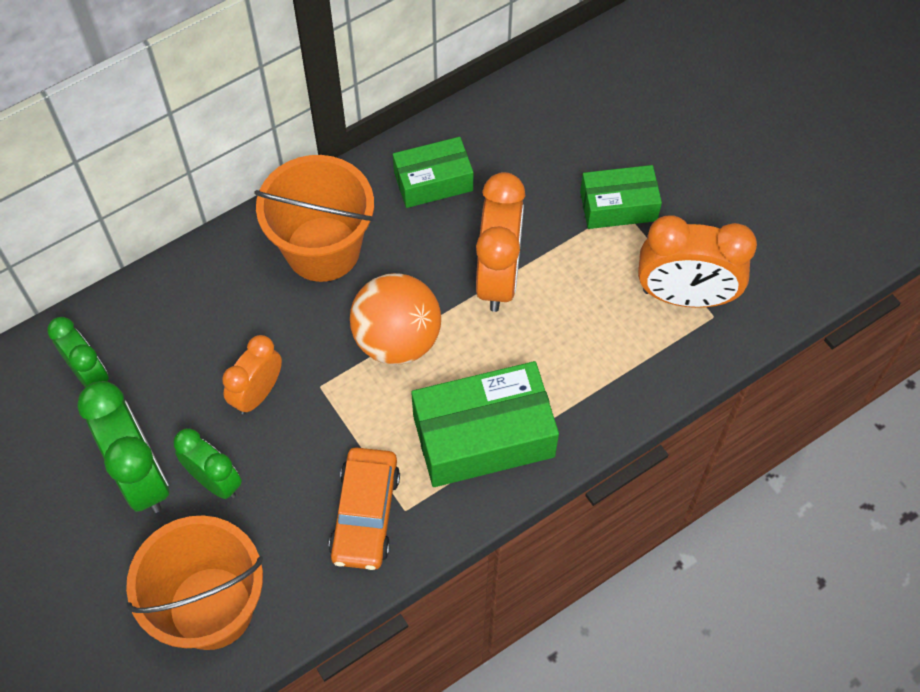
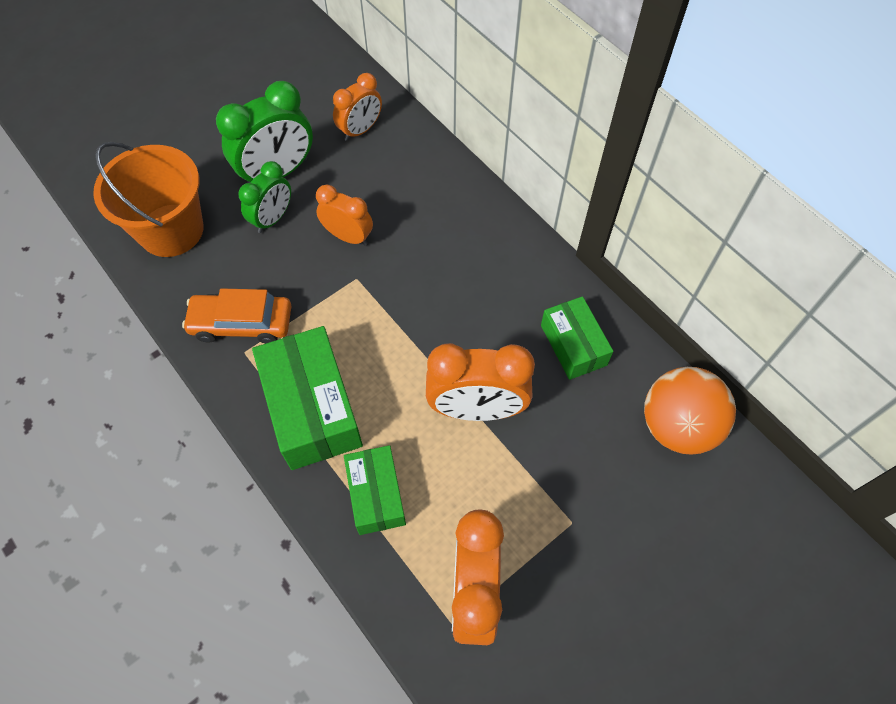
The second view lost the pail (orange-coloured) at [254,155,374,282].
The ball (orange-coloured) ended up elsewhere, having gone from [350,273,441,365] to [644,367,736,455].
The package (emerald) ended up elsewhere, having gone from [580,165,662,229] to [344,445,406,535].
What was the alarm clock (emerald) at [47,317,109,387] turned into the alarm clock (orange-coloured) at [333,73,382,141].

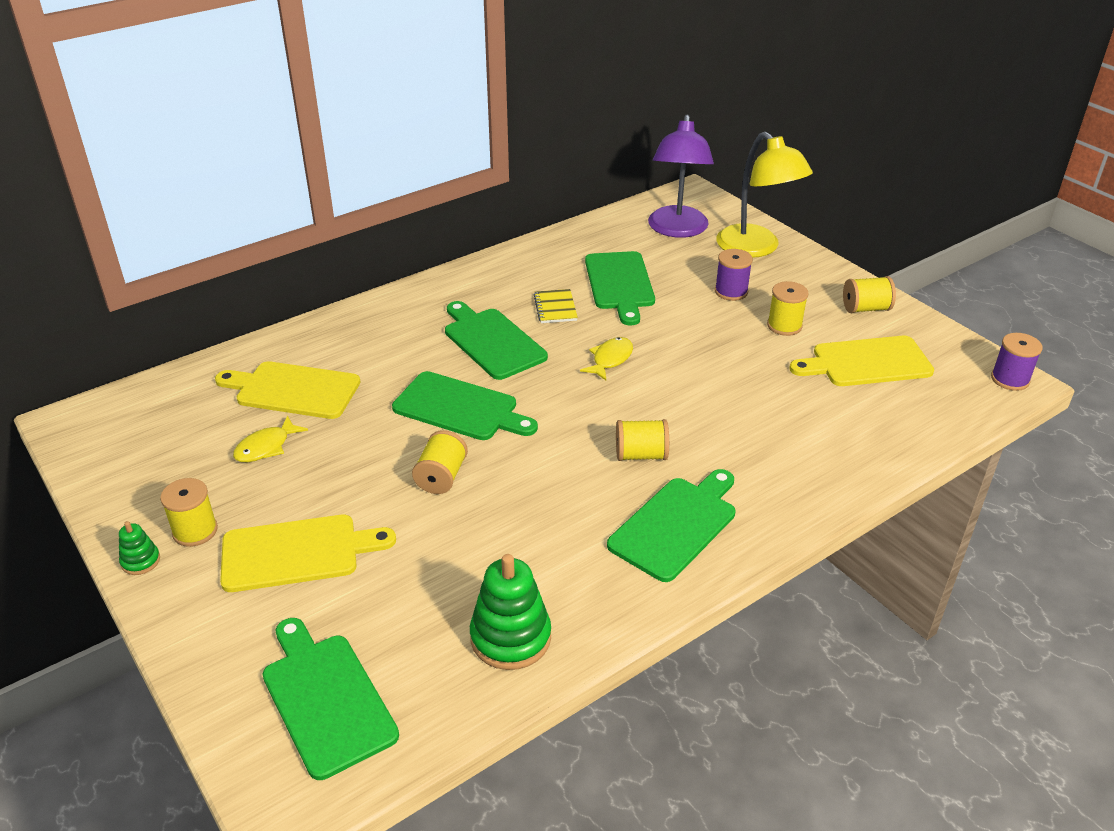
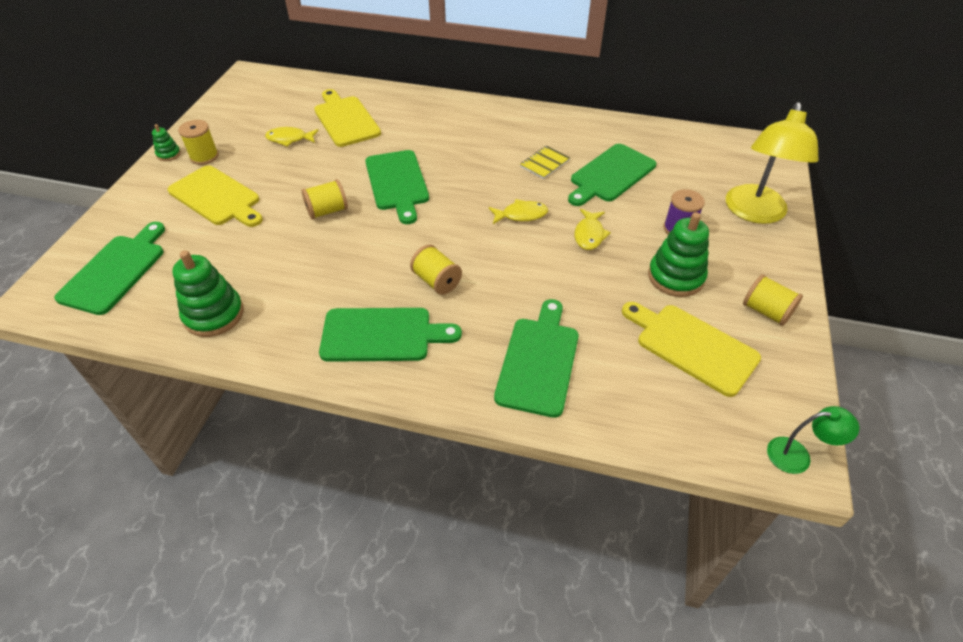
The second view lost the reading lamp (royal purple) at [648,114,714,238].
The second view gained the fish (golden) at [575,209,611,250].
The cutting board (emerald) ended up elsewhere, having gone from [445,301,548,380] to [494,299,579,418].
Where the spool (golden) stood at [767,281,809,336], the stacking rings (emerald) came to stand at [648,212,709,297].
Where the spool (royal purple) stood at [991,333,1043,391], the reading lamp (emerald) came to stand at [767,406,859,474].

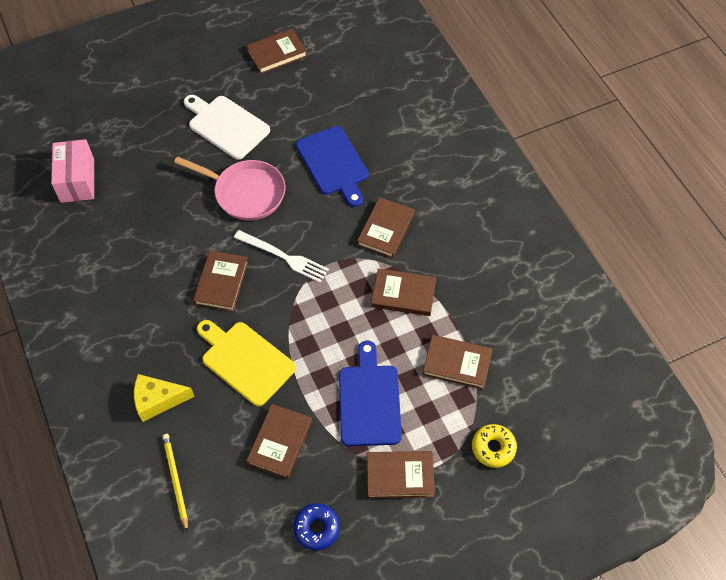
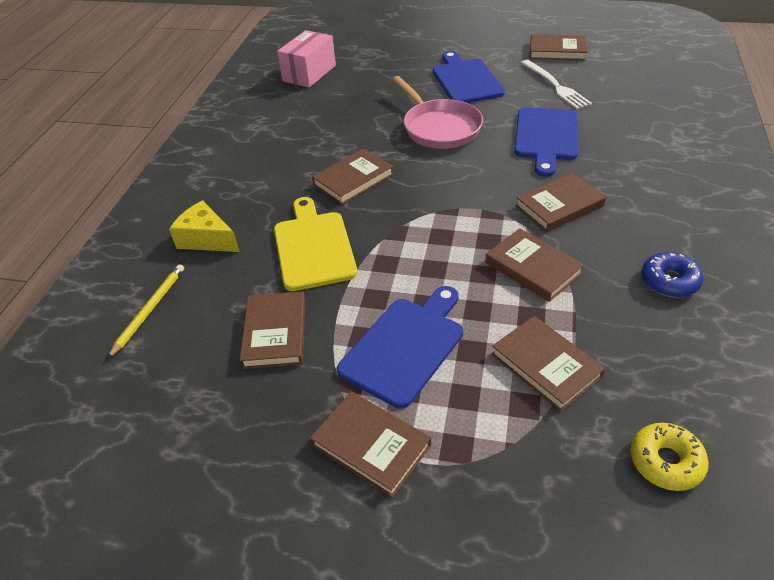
The dinner fork (white) ended up elsewhere, having gone from [234,230,329,283] to [521,60,592,109].
The doughnut (royal blue) ended up elsewhere, having gone from [293,503,340,550] to [642,252,703,298].
The doughnut (golden) ended up elsewhere, having gone from [472,424,517,468] to [631,423,709,491].
What was the cutting board (white) at [184,95,270,160] turned into the cutting board (royal blue) at [433,51,505,103].
The hardback (dark brown) at [247,404,312,479] ended up facing another way, 60 degrees counterclockwise from before.

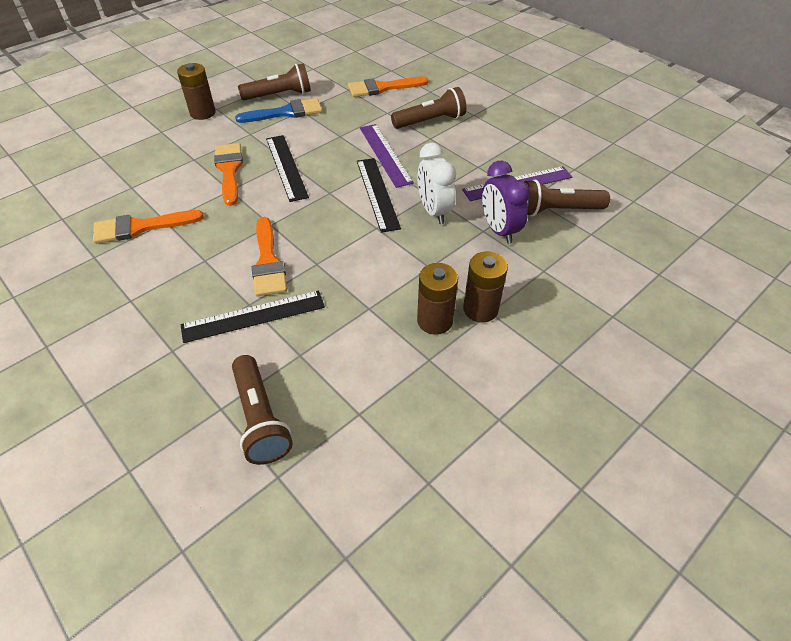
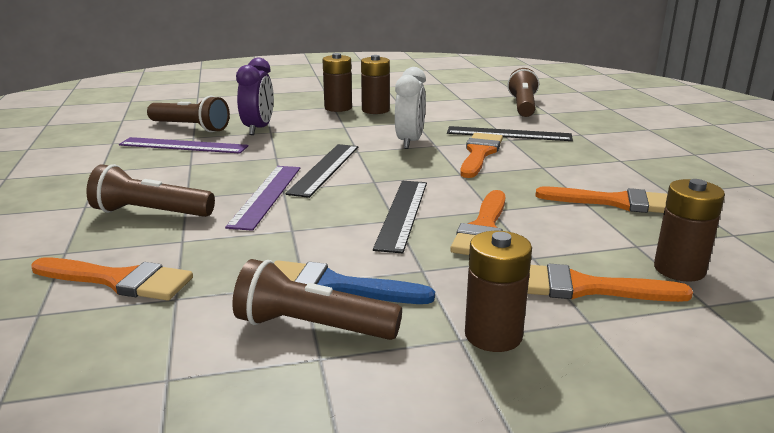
The second view gained the brush (orange-coloured) at [527,264,693,302].
The second view gained the AA battery (dark brown) at [654,179,725,282].
The alarm clock (white) ended up elsewhere, having gone from [417,143,456,224] to [395,67,426,149].

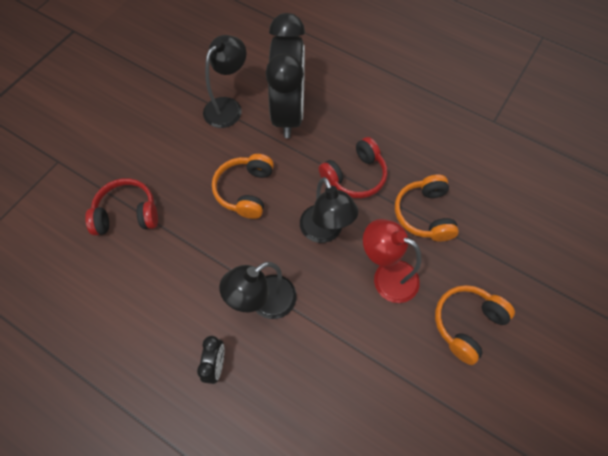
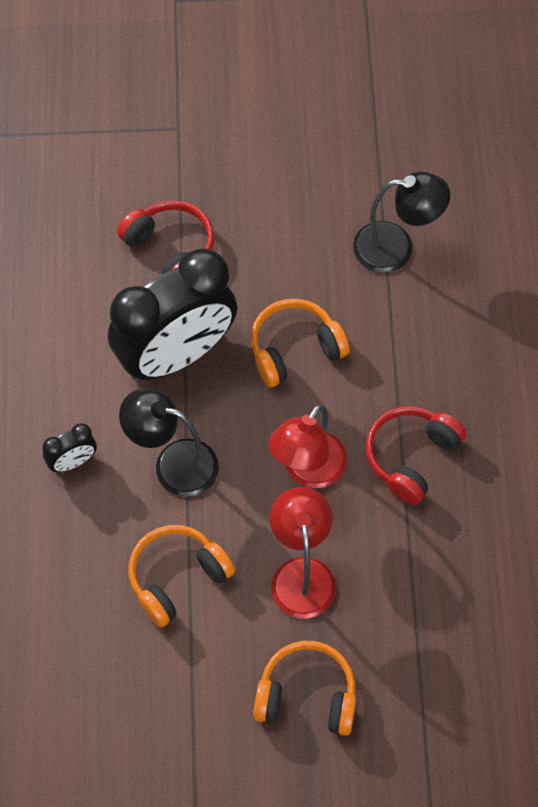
The alarm clock (black) ended up elsewhere, having gone from [266,13,305,138] to [108,248,237,381].
The headphones (orange-coloured) ended up elsewhere, having gone from [395,175,459,241] to [128,525,235,627].
What was the reading lamp (black) at [300,177,358,243] turned into the reading lamp (red) at [269,404,347,488].
The headphones (red) at [319,137,387,198] ended up facing another way, 105 degrees clockwise from before.

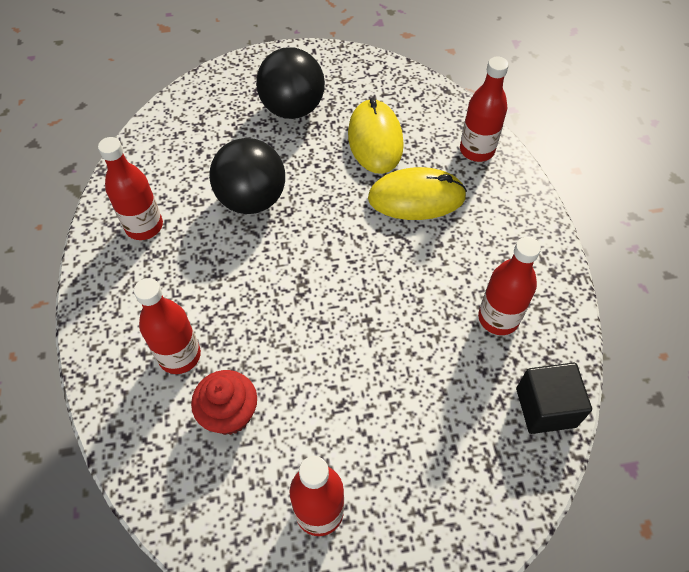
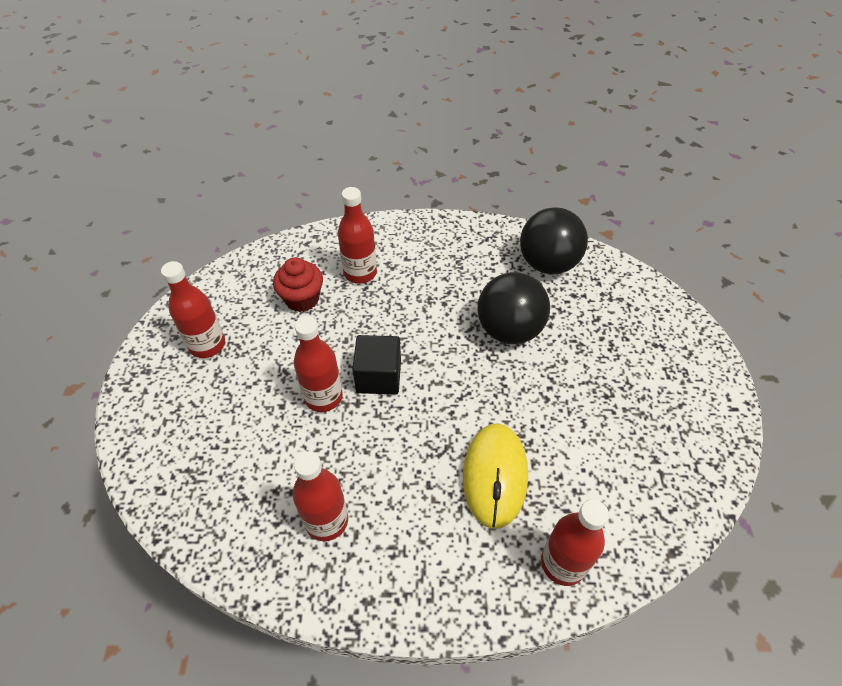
The second view lost the mouse (golden) at [348,98,404,174].
The bottle (red) ended up elsewhere, having gone from [98,137,163,240] to [294,316,343,412].
The ball (black) ended up elsewhere, having gone from [256,47,325,119] to [520,207,588,275].
The cube (black) ended up elsewhere, having gone from [516,363,592,434] to [352,335,401,395].

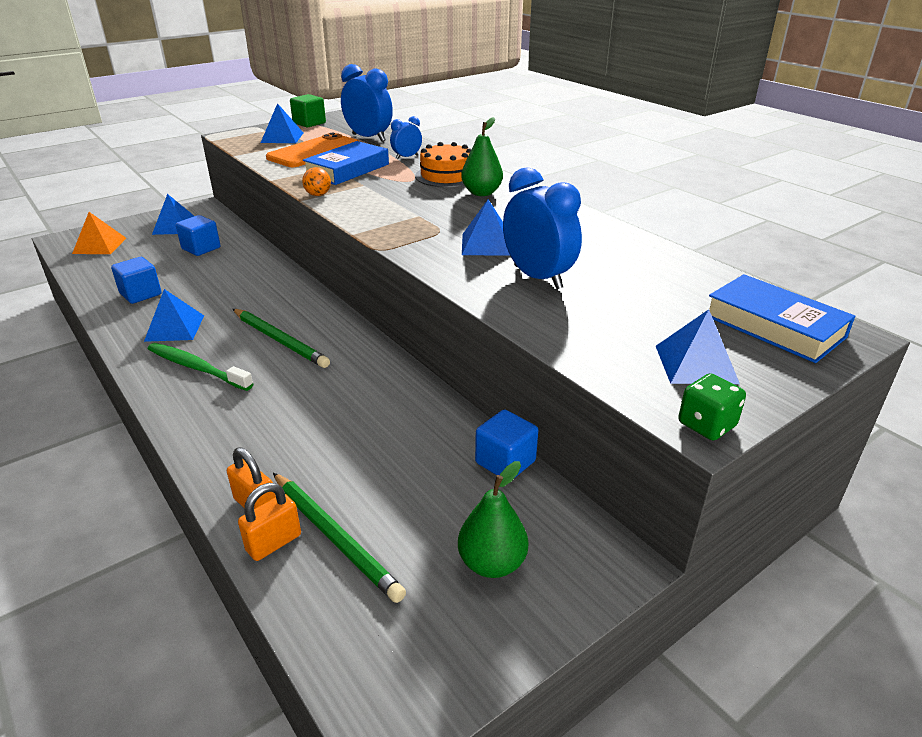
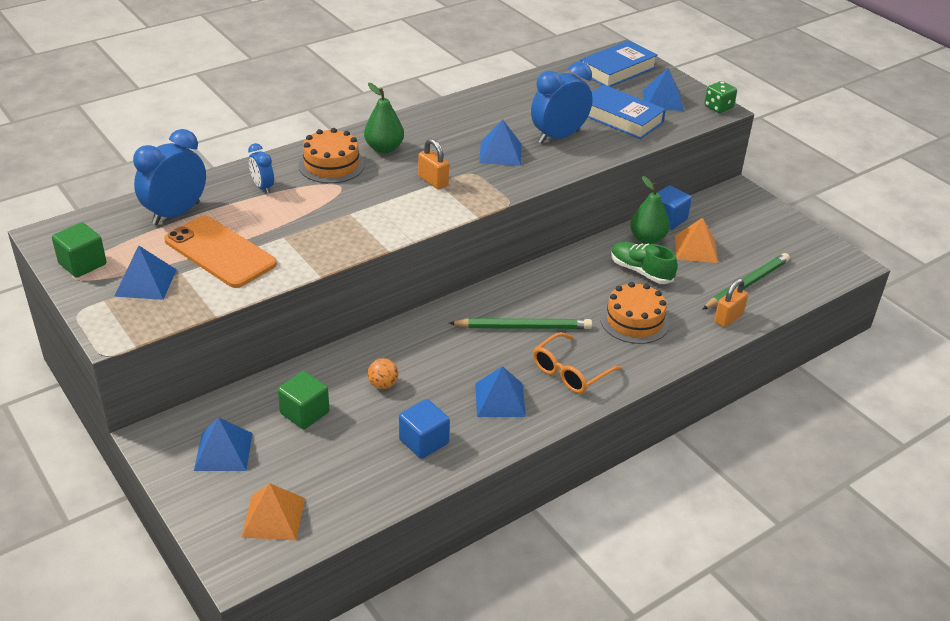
The second view gained the cake (orange-coloured) at [600,282,669,344].
The second view gained the sneaker (emerald) at [611,242,677,284].
The second view gained the pyramid shape (orange-coloured) at [675,217,718,263].
The lock (orange-coloured) ended up elsewhere, having gone from [238,483,301,561] to [418,138,449,189].
The ball (orange-coloured) ended up elsewhere, having gone from [302,167,331,196] to [368,358,399,389].
The hardback (royal blue) ended up elsewhere, having gone from [303,141,389,185] to [588,84,666,139].
The pear (emerald) ended up elsewhere, having gone from [458,461,528,578] to [630,176,670,244].
Where the dental brush (emerald) stood at [148,343,253,391], the eyeglasses (orange-coloured) came to stand at [533,332,622,394].
What was the cube (royal blue) at [176,215,220,256] turned into the cube (emerald) at [278,371,330,429].
The wooden pencil (emerald) at [233,309,330,368] ended up facing another way, 45 degrees clockwise from before.

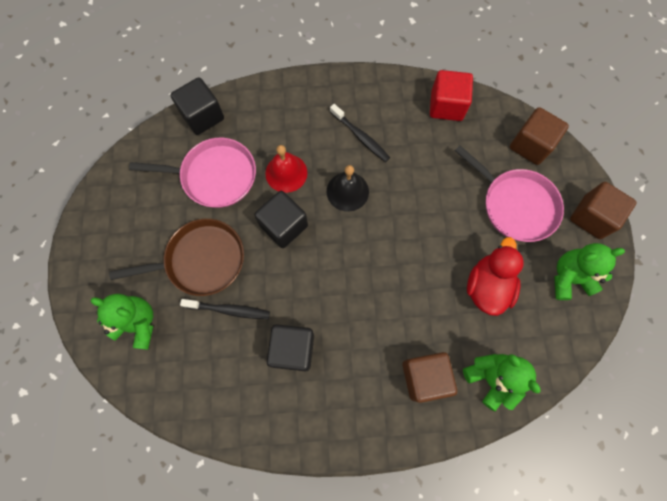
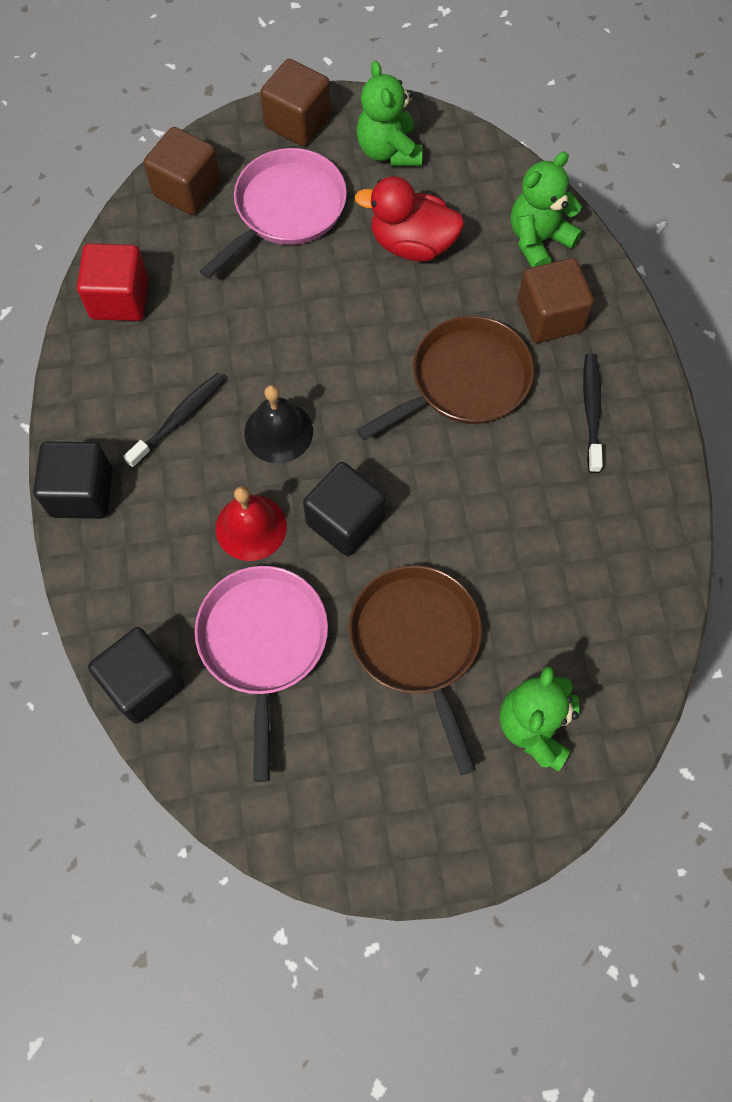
The second view gained the pan (dark brown) at [356,316,534,441].
The dental brush (black) ended up elsewhere, having gone from [180,299,270,319] to [583,354,603,473].
The cube (black) ended up elsewhere, having gone from [267,324,314,372] to [34,441,113,519].

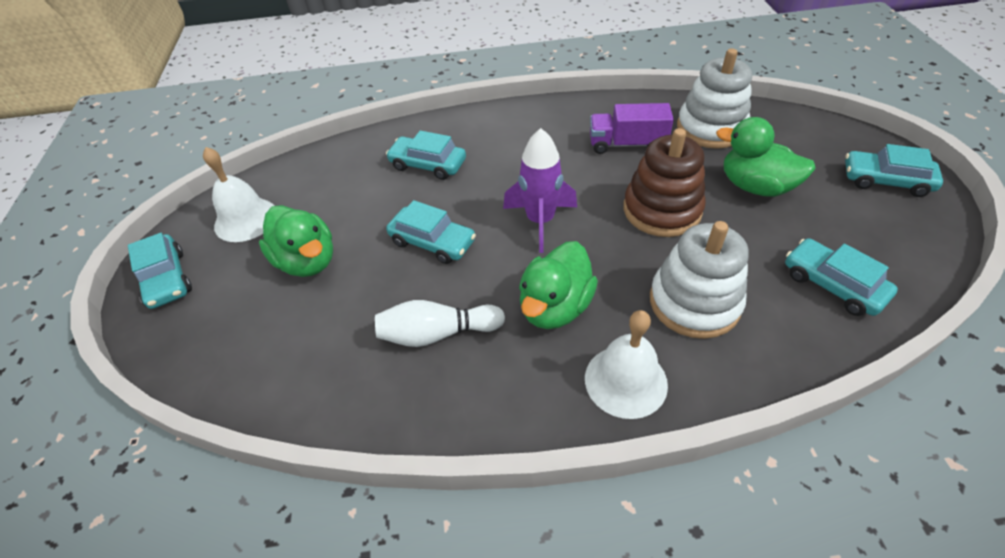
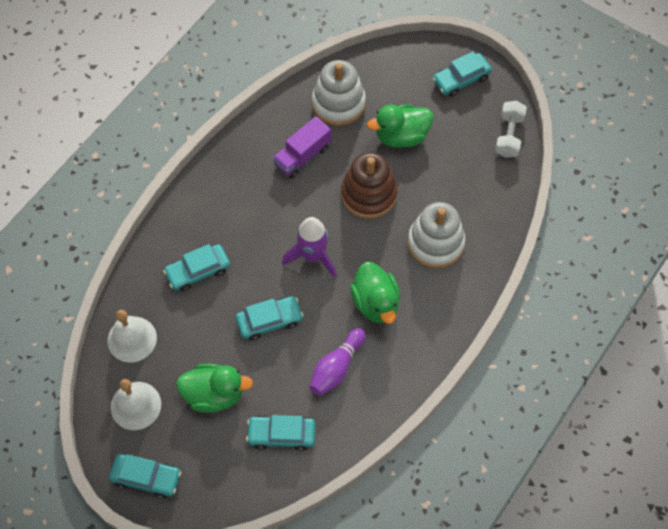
The second view gained the hand weight (white) at [495,101,527,158].
The bell (white) ended up elsewhere, having gone from [585,310,668,419] to [107,310,157,363].
The toy car (aqua) ended up elsewhere, having gone from [785,238,898,316] to [246,415,315,451].
What was the skittle (white) at [375,300,505,347] turned into the skittle (royal purple) at [309,328,366,396].

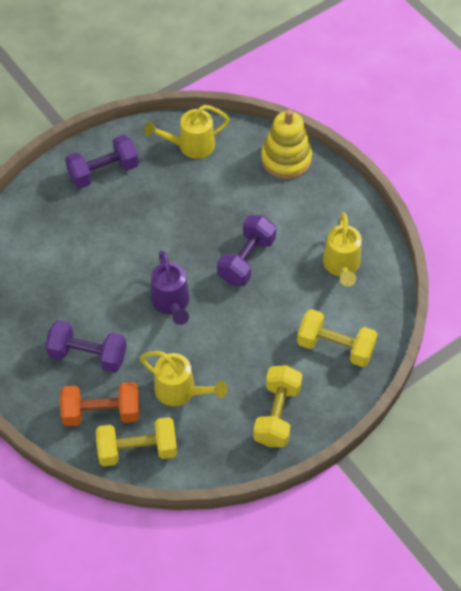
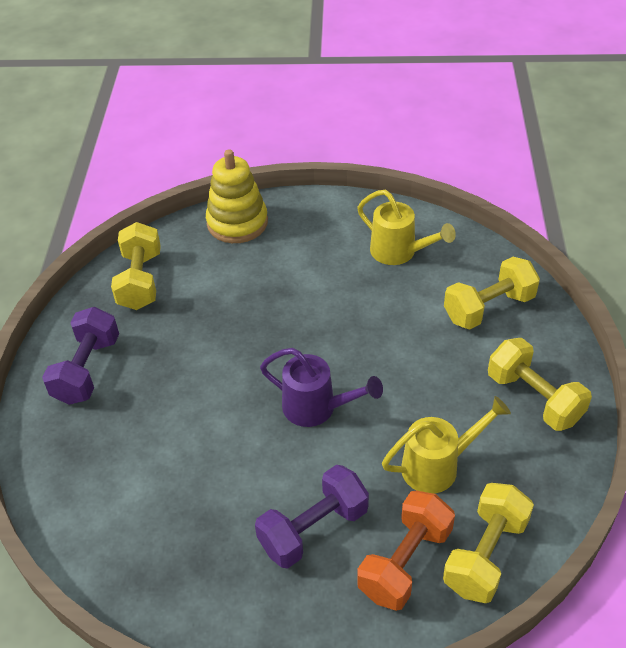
The second view lost the hand weight (royal purple) at [217,215,276,286].
Where the watering can (golden) stood at [144,105,230,159], the hand weight (golden) came to stand at [111,222,161,310].

